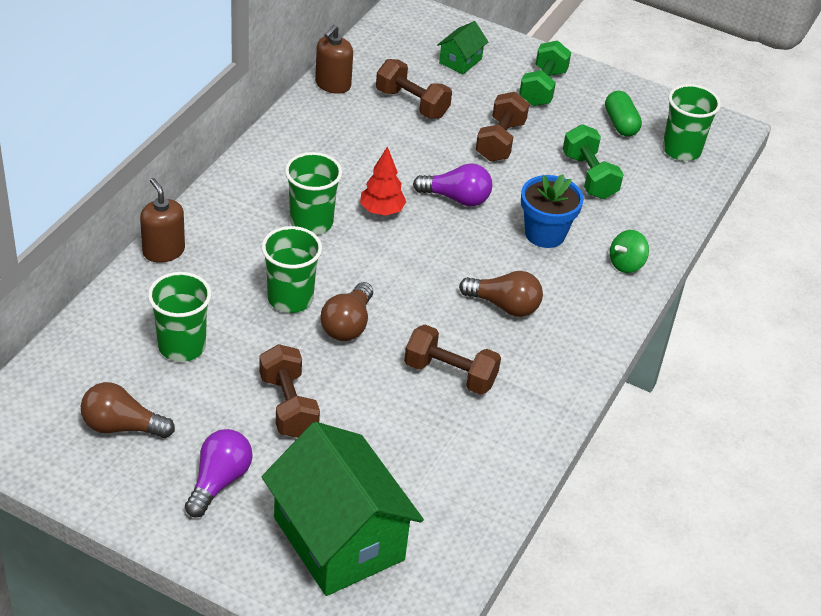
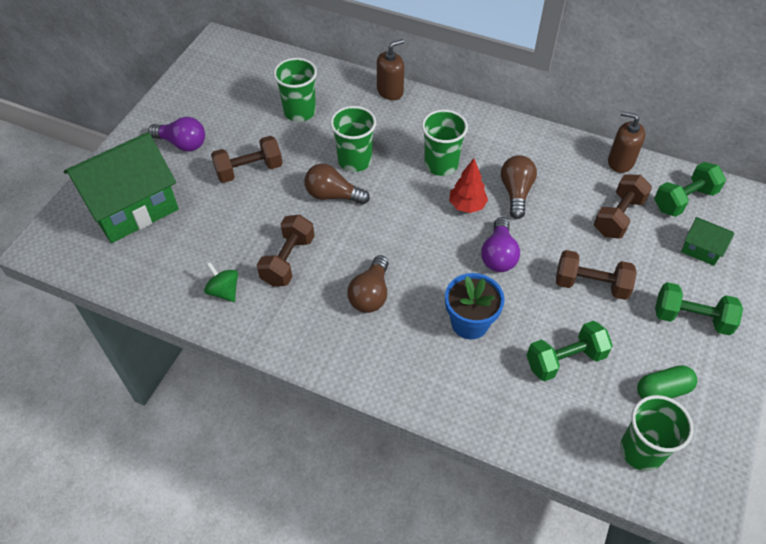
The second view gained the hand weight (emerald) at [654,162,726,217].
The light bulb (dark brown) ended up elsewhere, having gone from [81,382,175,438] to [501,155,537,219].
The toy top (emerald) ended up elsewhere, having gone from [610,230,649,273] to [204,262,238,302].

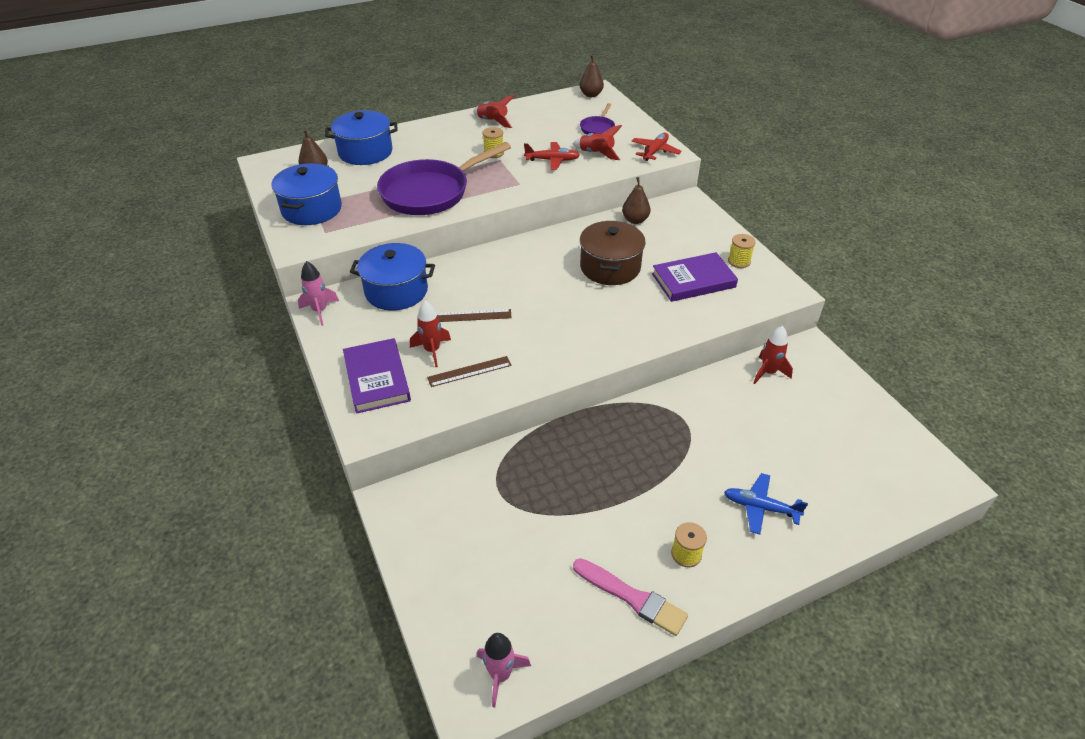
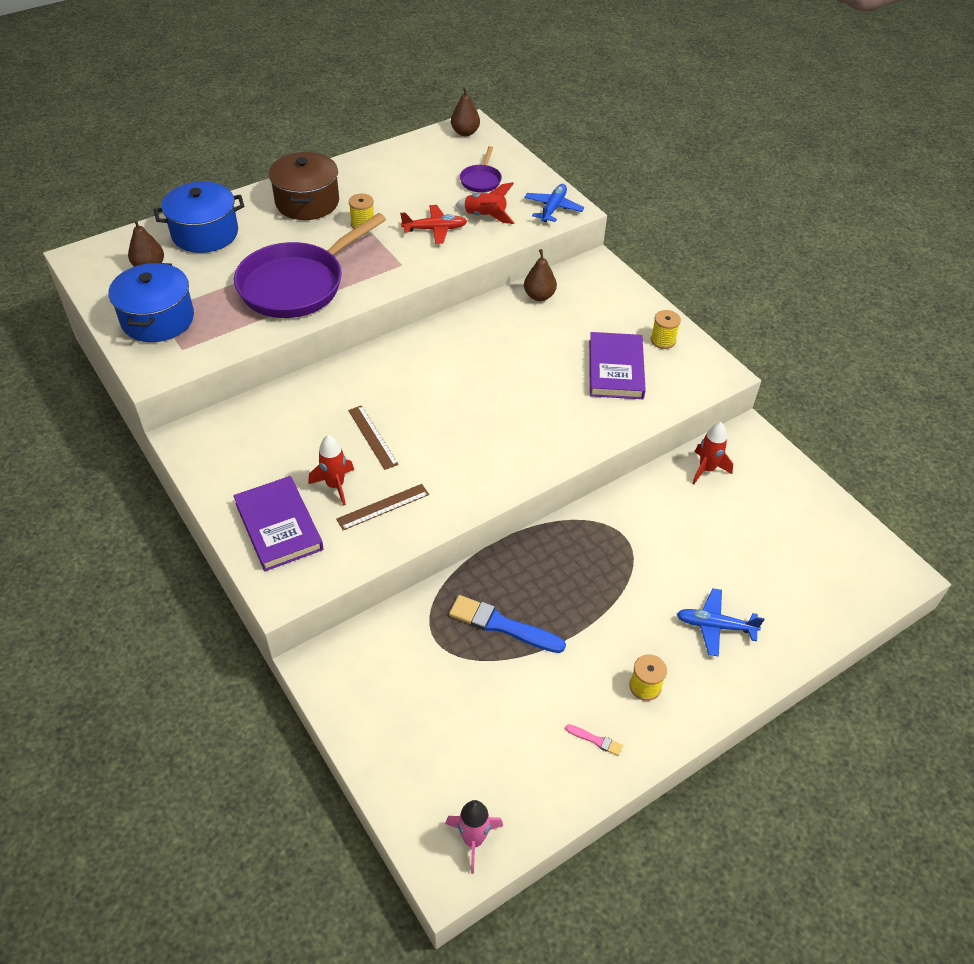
The second view lost the spaceship (rosy) at [298,261,339,326].
The second view lost the stockpot (royal blue) at [350,243,435,311].
The second view lost the spaceship (red) at [473,95,515,128].
The second view gained the brush (royal blue) at [449,595,566,653].
The stockpot (dark brown) ended up elsewhere, having gone from [580,221,646,285] to [269,152,339,220].
What was the toy plane (red) at [631,133,682,161] turned into the toy plane (royal blue) at [524,184,584,222].
The measuring stick (dark brown) at [437,309,512,322] ended up facing another way, 75 degrees clockwise from before.
The hardback (royal purple) at [652,252,738,302] ended up facing another way, 60 degrees counterclockwise from before.
The size of the brush (rosy) at [573,558,688,636] changed by a factor of 0.46.

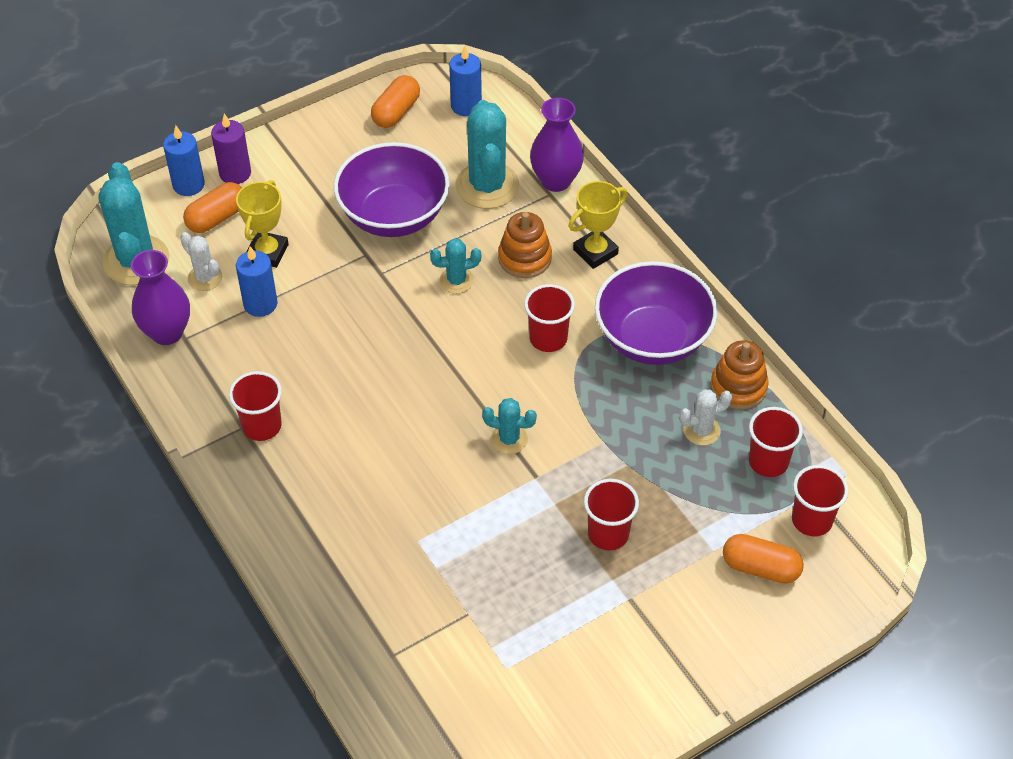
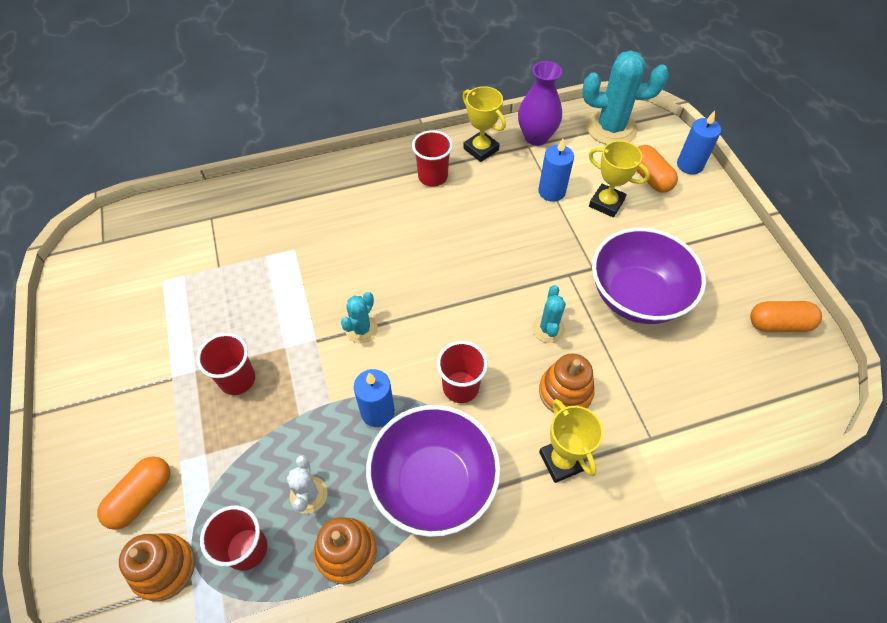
The second view lost the prickly plant (white) at [180,232,222,291].
The second view lost the wax candle (royal purple) at [211,113,251,184].
The second view lost the prickly plant (aqua) at [455,100,519,209].
The second view lost the flower vase (royal purple) at [530,98,584,192].
The second view gained the prize cup (golden) at [462,86,506,162].
The wax candle (royal blue) ended up elsewhere, having gone from [449,46,482,116] to [354,369,395,427].
Where the cup (red) stood at [792,465,849,536], the stacking rings (orange-coloured) came to stand at [119,533,195,601].
The capsule (orange-coloured) at [371,75,420,128] ended up facing another way, 45 degrees counterclockwise from before.

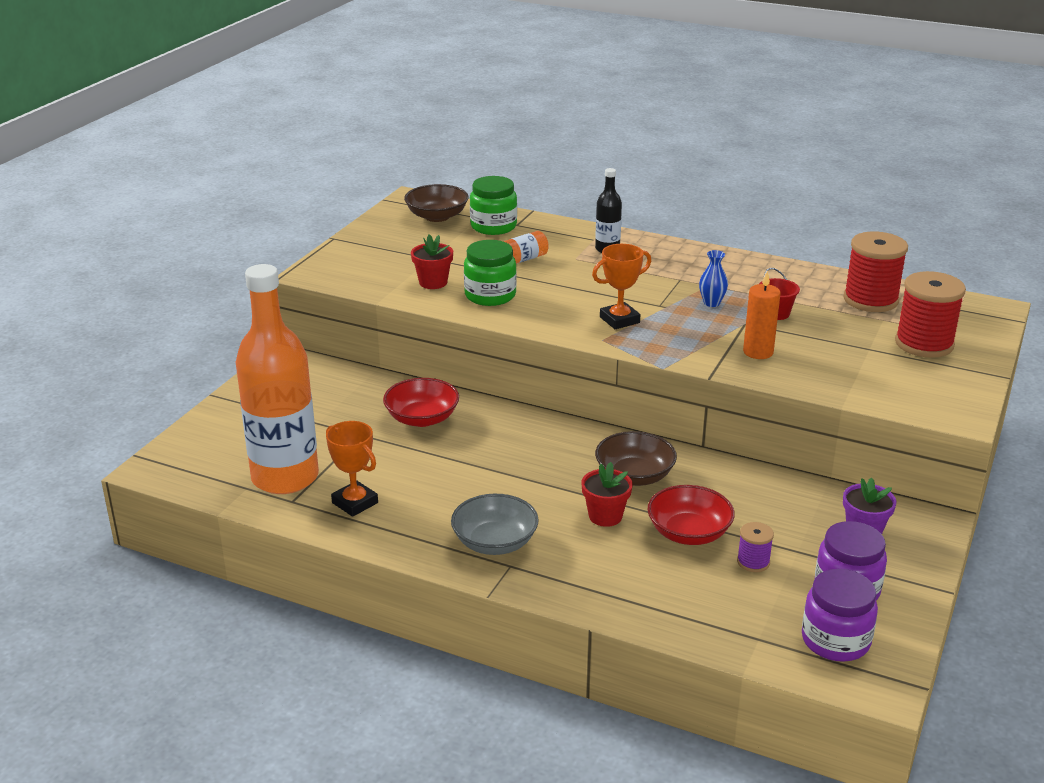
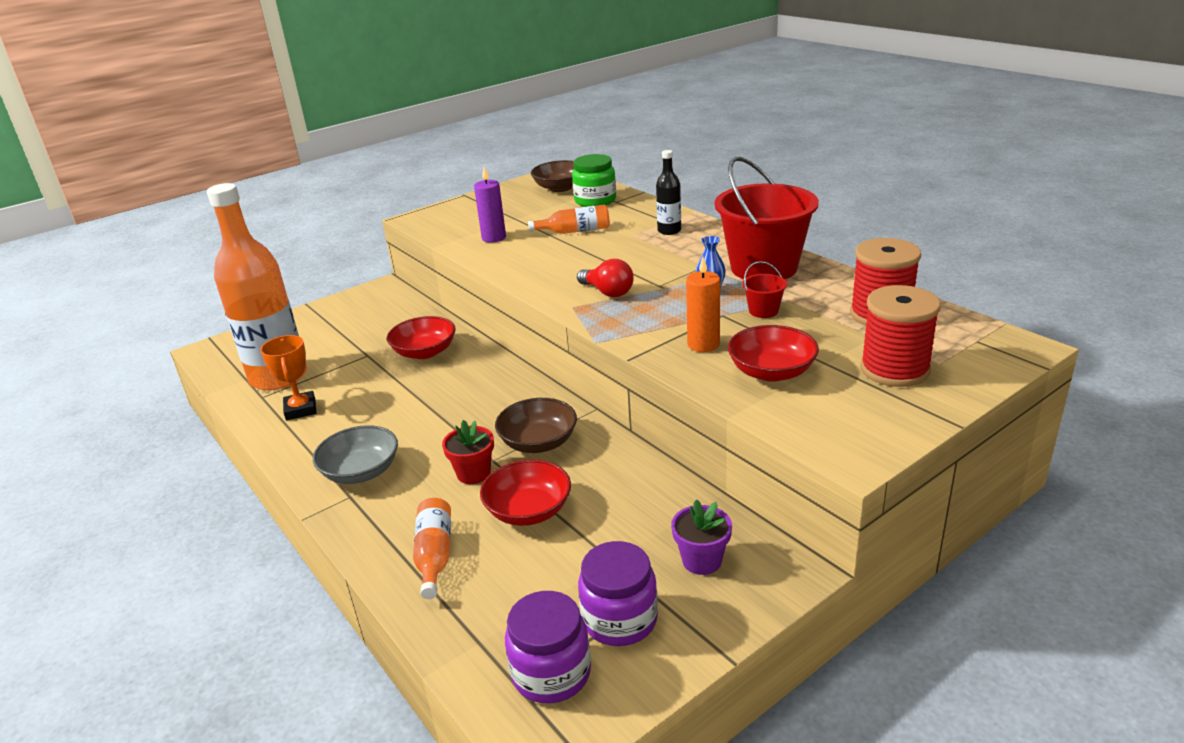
The second view lost the preserve jar (emerald) at [464,240,517,306].
The second view lost the spool (royal purple) at [737,522,774,572].
The second view gained the bottle (orange-coloured) at [413,498,451,599].
The second view gained the pail (red) at [715,157,819,279].
The second view gained the bowl (red) at [728,325,819,382].
Where the plant pot (red) stood at [411,235,453,289], the wax candle (royal purple) came to stand at [474,167,506,243].
Where the prize cup (orange-coloured) stood at [592,244,651,329], the light bulb (red) came to stand at [577,259,634,297].

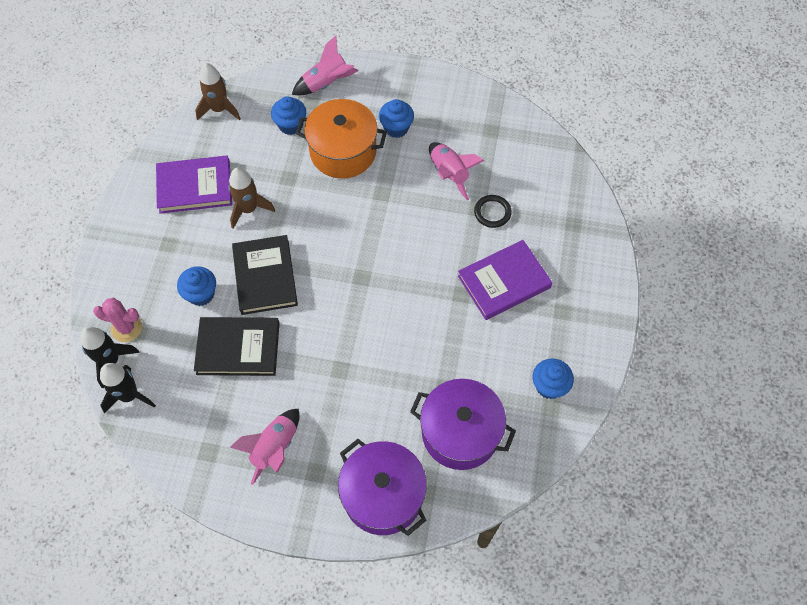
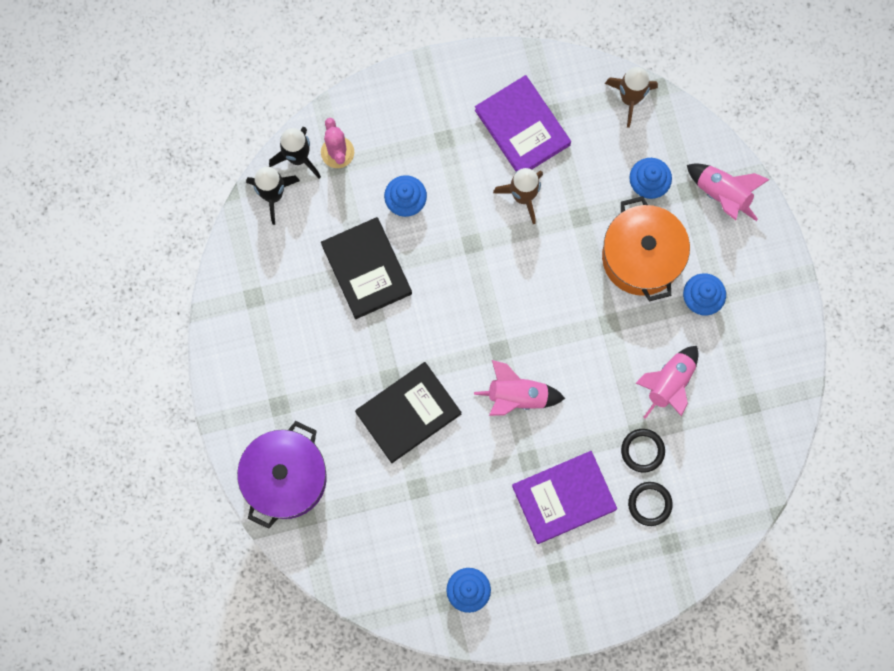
The second view lost the stockpot (royal purple) at [410,379,516,470].
The second view gained the hoop (black) at [628,482,673,526].
The spaceship (rosy) ended up elsewhere, having gone from [230,409,299,485] to [474,360,565,416].
The hardback (black) ended up elsewhere, having gone from [232,235,298,315] to [355,362,462,463].
The hardback (royal purple) at [458,240,552,320] ended up facing another way, 60 degrees counterclockwise from before.

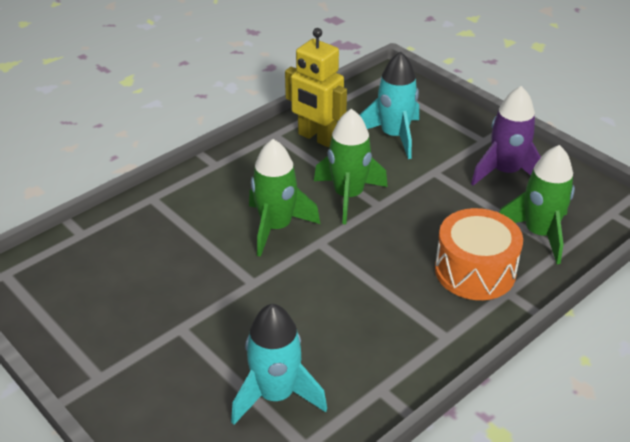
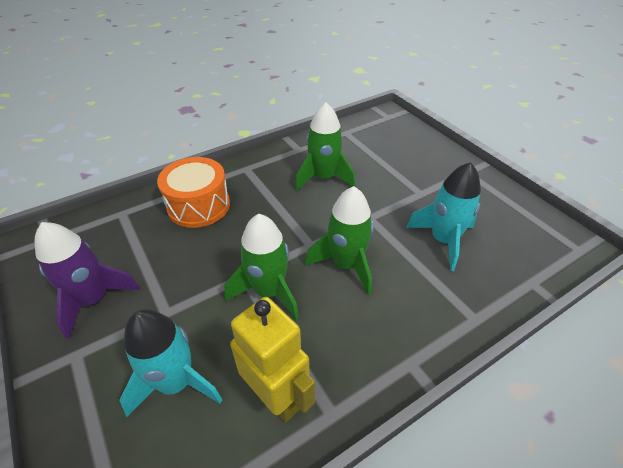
The spaceship (aqua) ended up elsewhere, having gone from [231,304,327,425] to [406,162,481,271].
The spaceship (emerald) ended up elsewhere, having gone from [499,145,575,264] to [295,102,355,191].

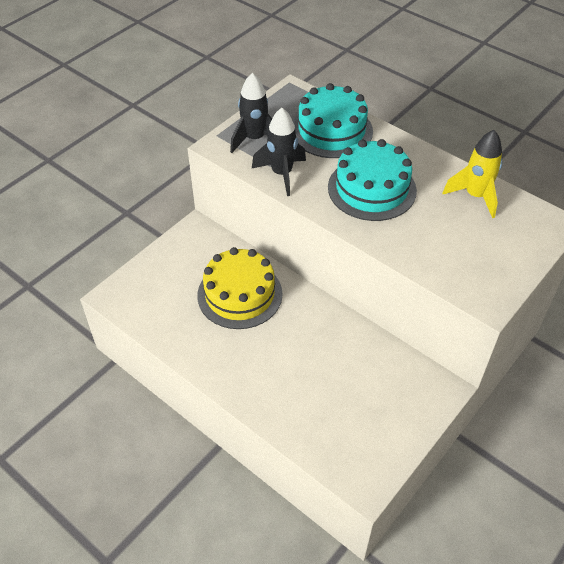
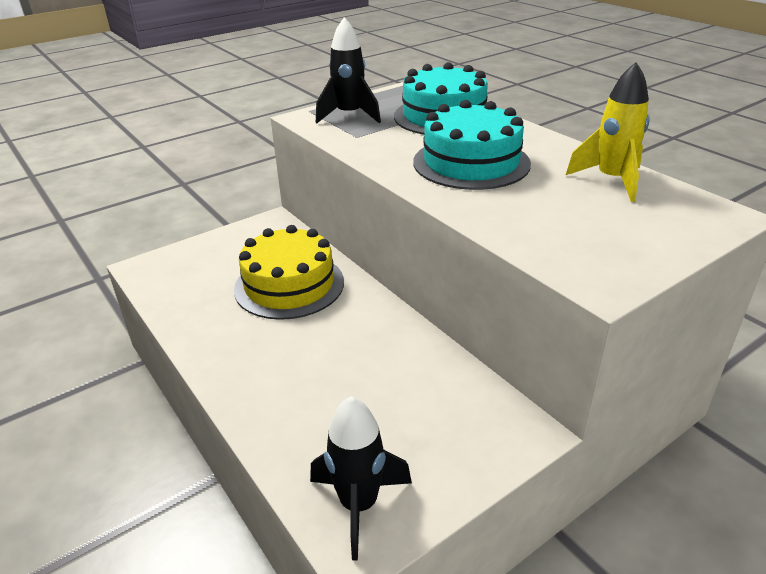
The spaceship (black) ended up elsewhere, having gone from [252,108,306,196] to [310,396,412,560].

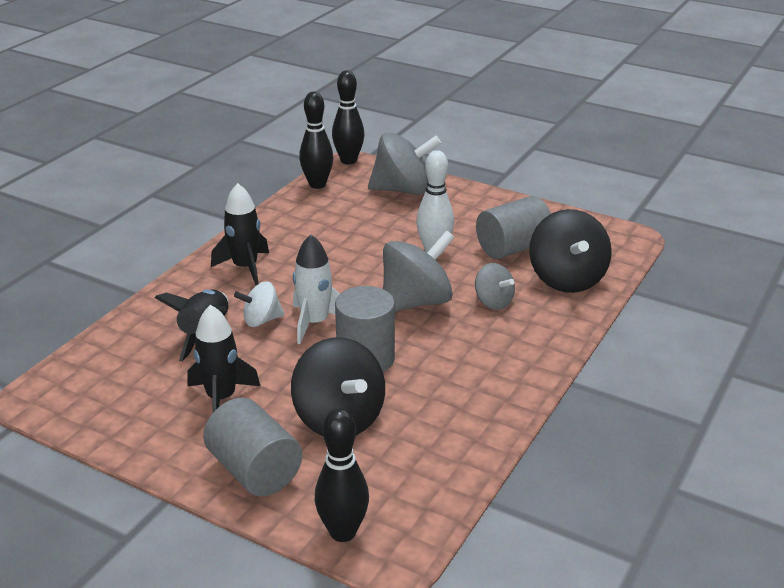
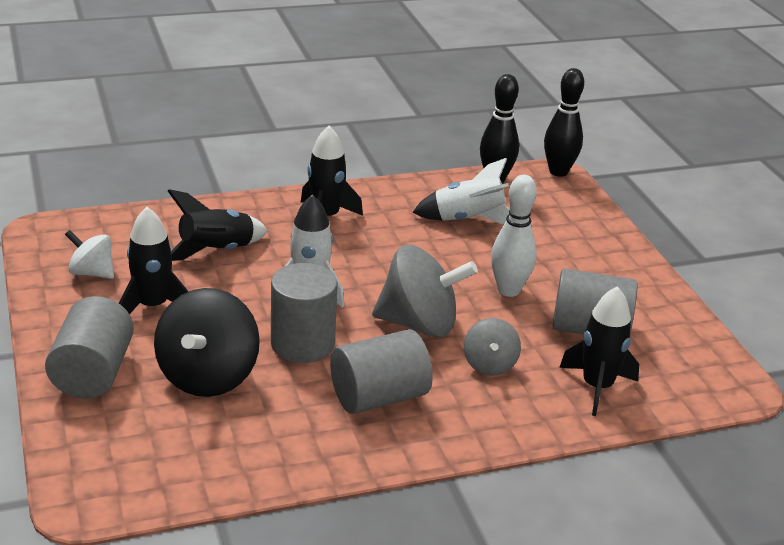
The second view lost the skittle (black) at [315,408,369,542].
The second view lost the toy top (grey) at [368,132,441,195].
The second view gained the solid cylinder (grey) at [330,329,433,414].
The second view gained the spaceship (white) at [413,158,510,224].
The toy top (white) ended up elsewhere, having gone from [234,282,285,327] to [65,230,114,279].
Where the toy top (black) stood at [529,209,612,293], the spaceship (black) came to stand at [559,286,639,416].

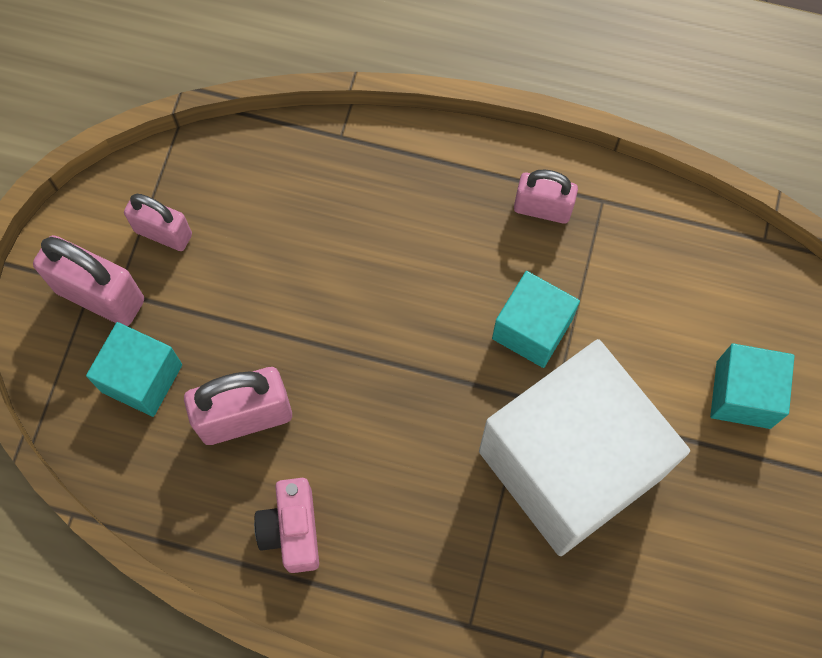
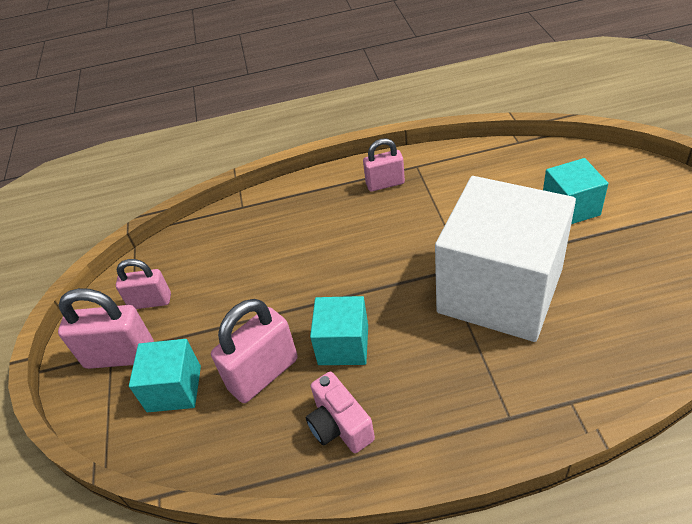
The cube (aqua) ended up elsewhere, having gone from [492,271,580,368] to [310,296,368,365].

